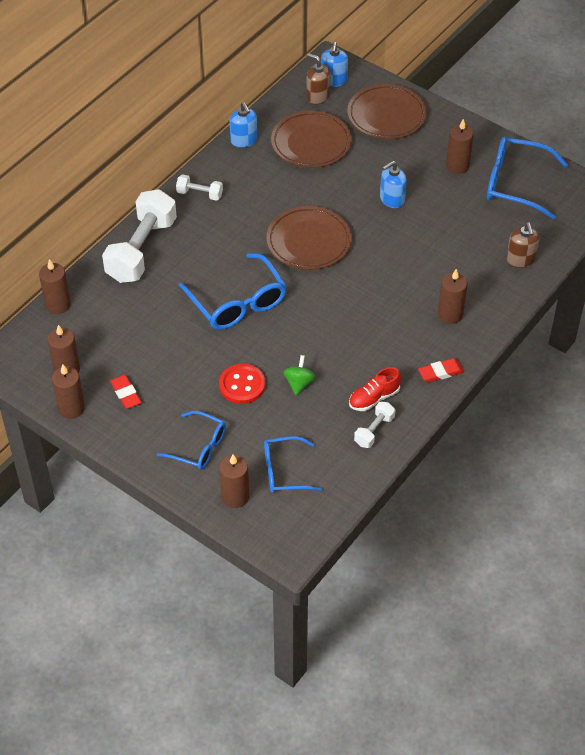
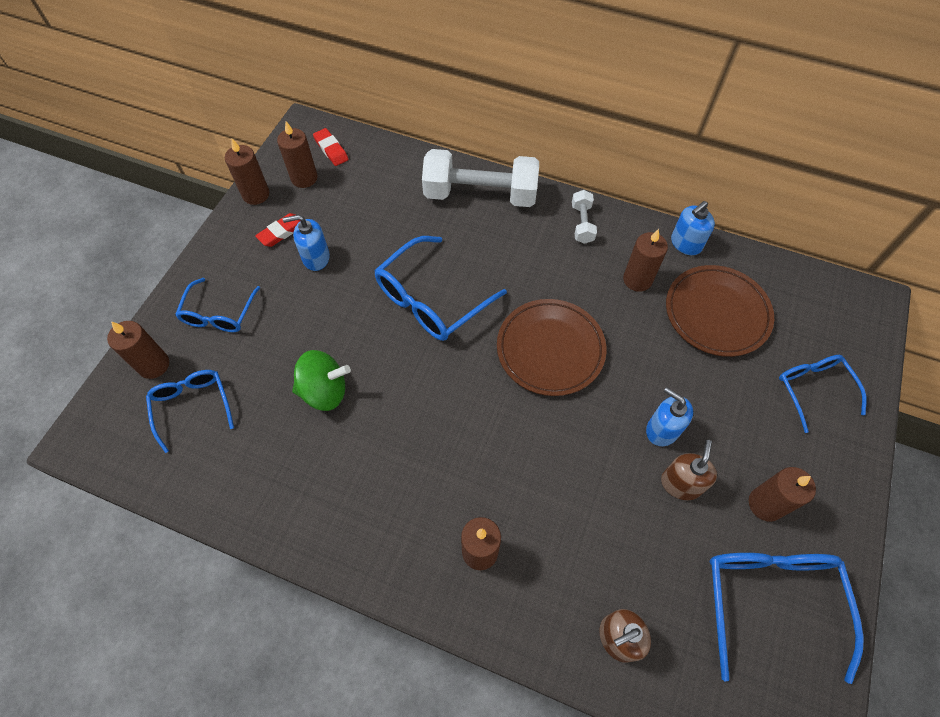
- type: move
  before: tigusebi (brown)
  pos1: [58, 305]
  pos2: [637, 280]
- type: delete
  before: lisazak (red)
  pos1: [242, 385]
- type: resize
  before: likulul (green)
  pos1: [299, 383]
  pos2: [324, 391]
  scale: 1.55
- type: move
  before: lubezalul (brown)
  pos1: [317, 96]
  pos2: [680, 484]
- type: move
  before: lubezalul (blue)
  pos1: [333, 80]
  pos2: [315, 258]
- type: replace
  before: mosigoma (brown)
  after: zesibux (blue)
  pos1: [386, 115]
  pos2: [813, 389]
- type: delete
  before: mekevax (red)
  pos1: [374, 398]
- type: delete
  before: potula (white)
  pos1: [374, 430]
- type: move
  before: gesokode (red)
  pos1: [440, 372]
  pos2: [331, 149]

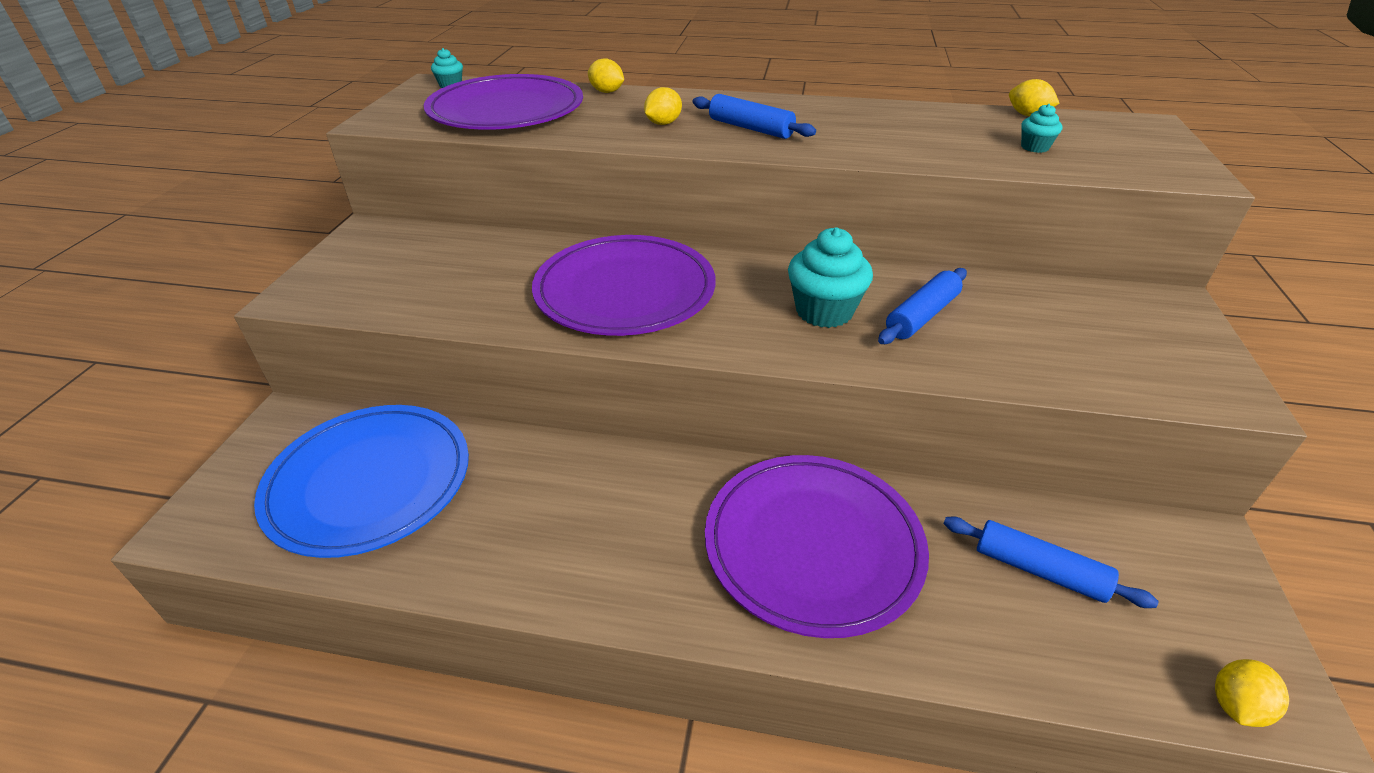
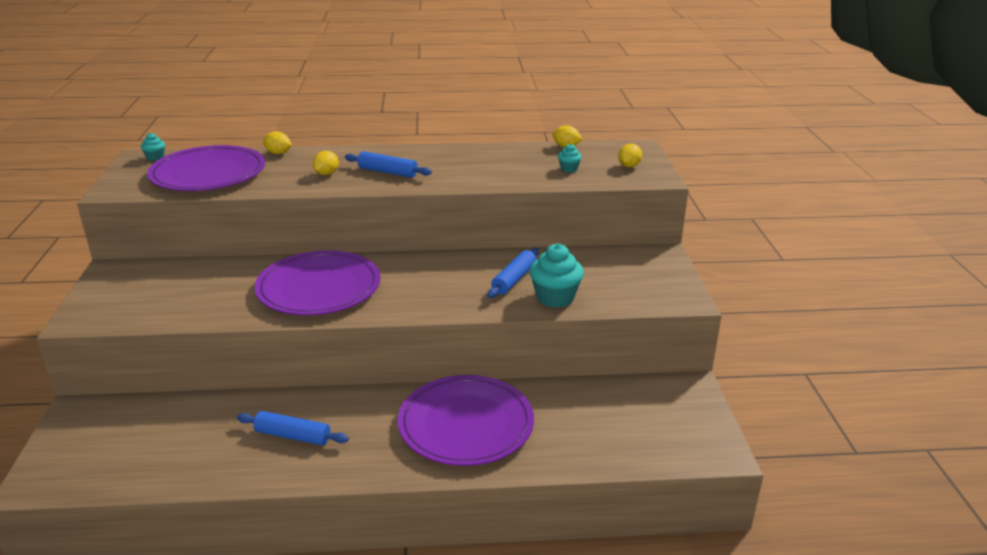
- type: delete
  before: mosigoma (blue)
  pos1: [369, 482]
- type: move
  before: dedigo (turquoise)
  pos1: [824, 311]
  pos2: [555, 297]
- type: move
  before: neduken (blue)
  pos1: [1039, 570]
  pos2: [293, 436]
- type: move
  before: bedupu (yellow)
  pos1: [1236, 705]
  pos2: [629, 166]

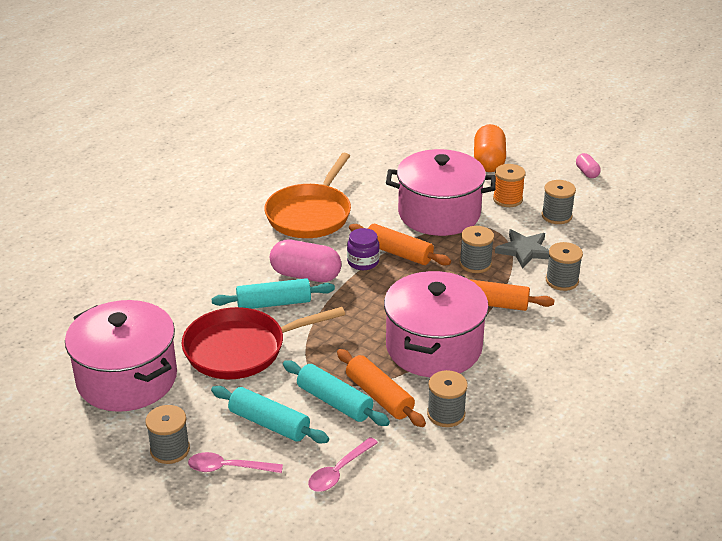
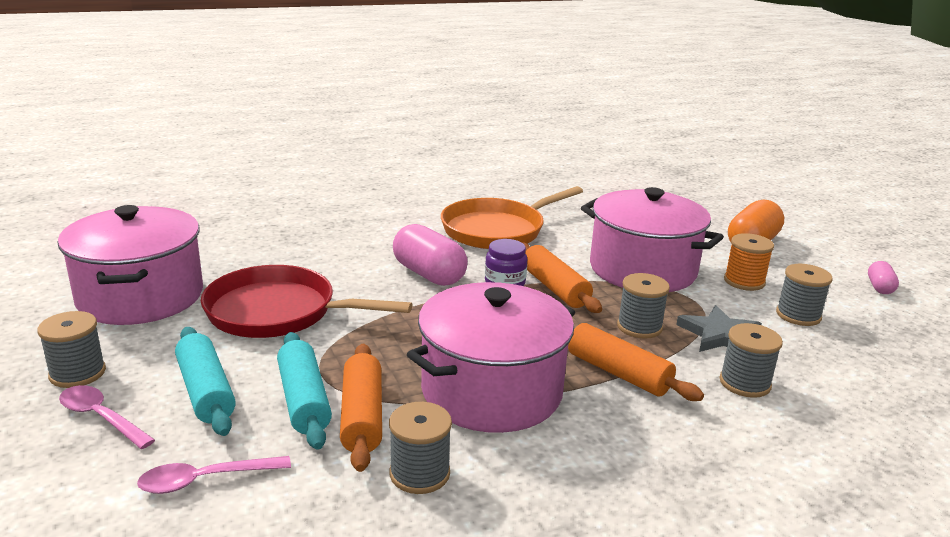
- type: delete
  before: neduken (turquoise)
  pos1: [274, 303]

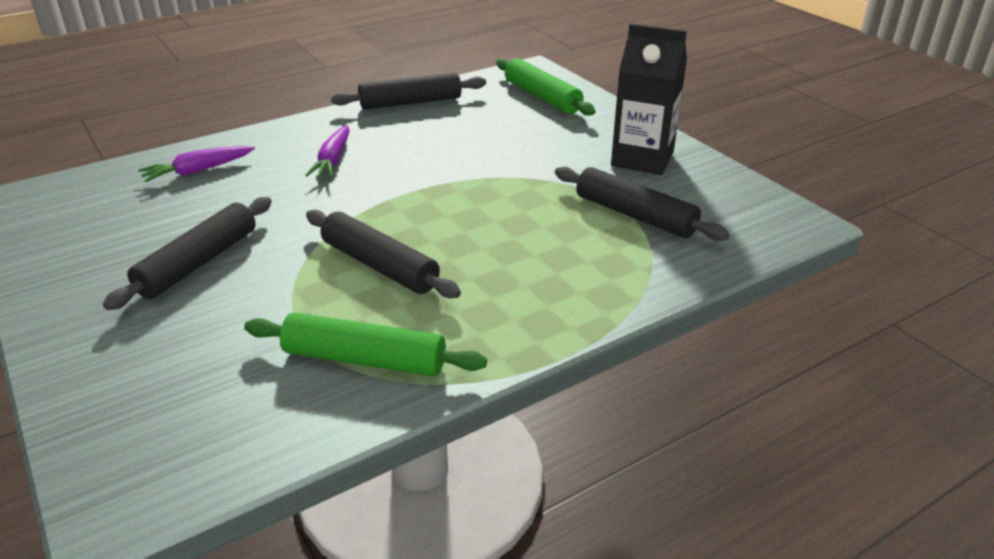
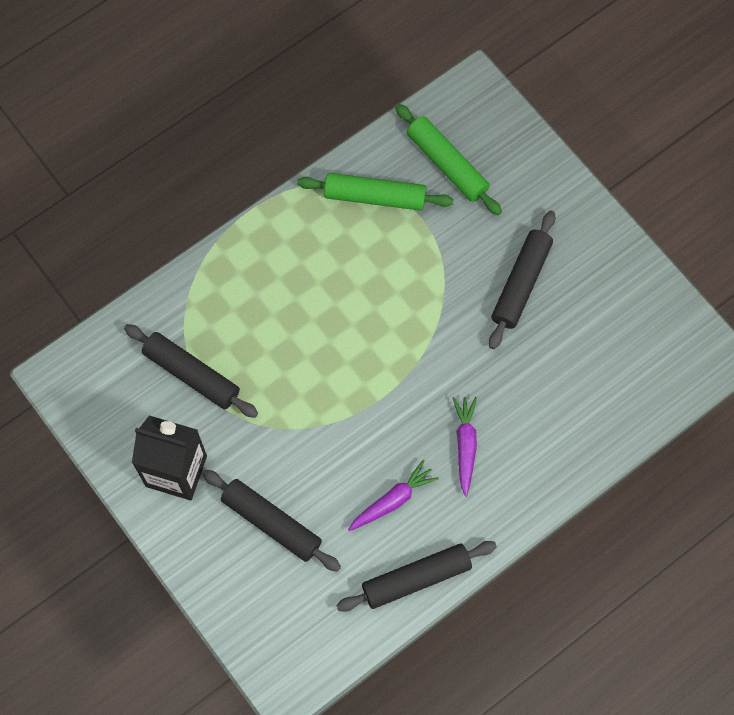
- type: move
  before: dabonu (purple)
  pos1: [198, 171]
  pos2: [392, 500]
- type: move
  before: neduken (black)
  pos1: [379, 265]
  pos2: [271, 523]
- type: move
  before: neduken (green)
  pos1: [542, 97]
  pos2: [447, 164]

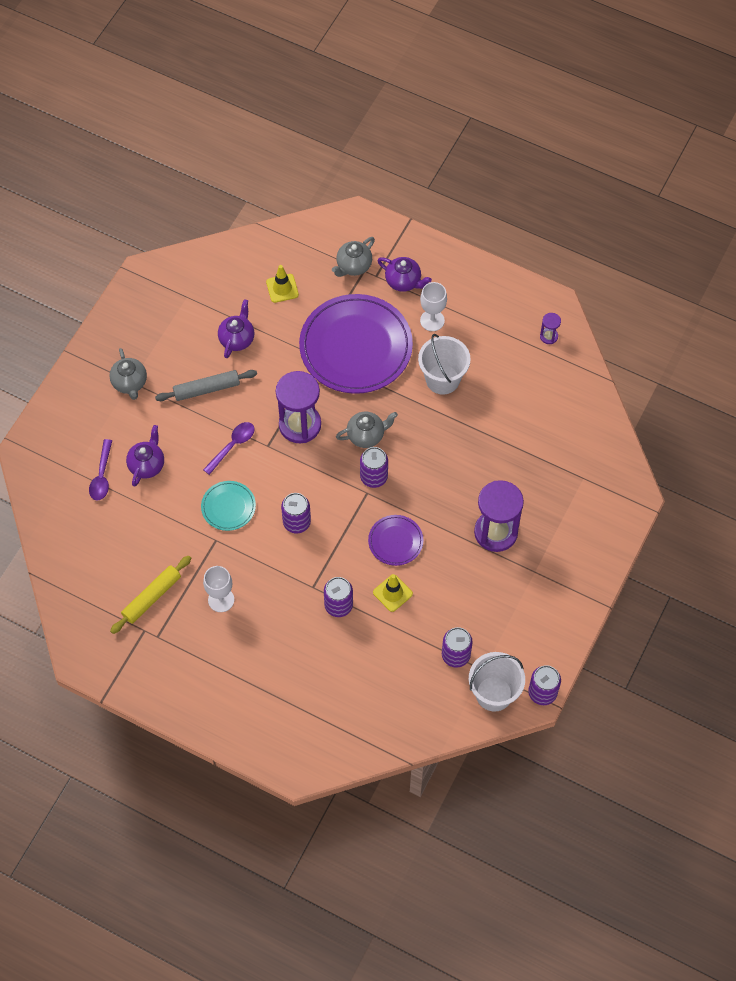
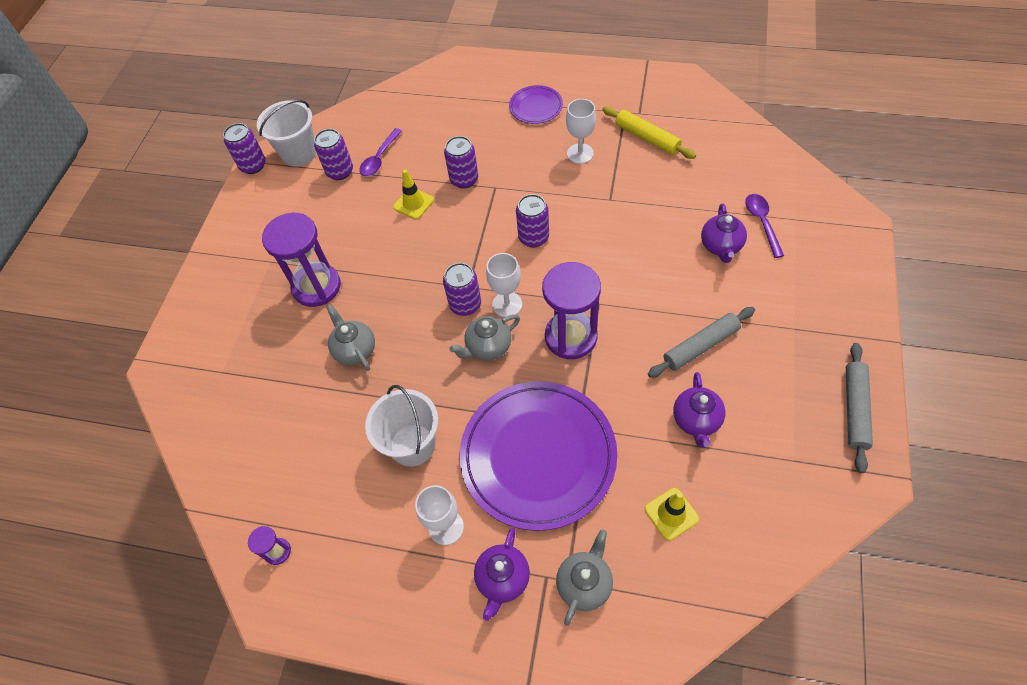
- type: move
  before: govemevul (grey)
  pos1: [130, 383]
  pos2: [355, 350]
- type: rotate
  before: neduken (yellow)
  pos1: [152, 597]
  pos2: [647, 138]
  turn: -75
- type: delete
  before: mosigoma (turquoise)
  pos1: [228, 507]
- type: move
  before: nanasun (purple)
  pos1: [232, 446]
  pos2: [379, 158]
- type: move
  before: mosigoma (purple)
  pos1: [395, 541]
  pos2: [536, 107]
- type: rotate
  before: govemevul (purple)
  pos1: [403, 281]
  pos2: [503, 579]
  turn: -90
- type: insert
  after: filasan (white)
  pos2: [507, 304]
- type: insert
  after: neduken (grey)
  pos2: [855, 409]

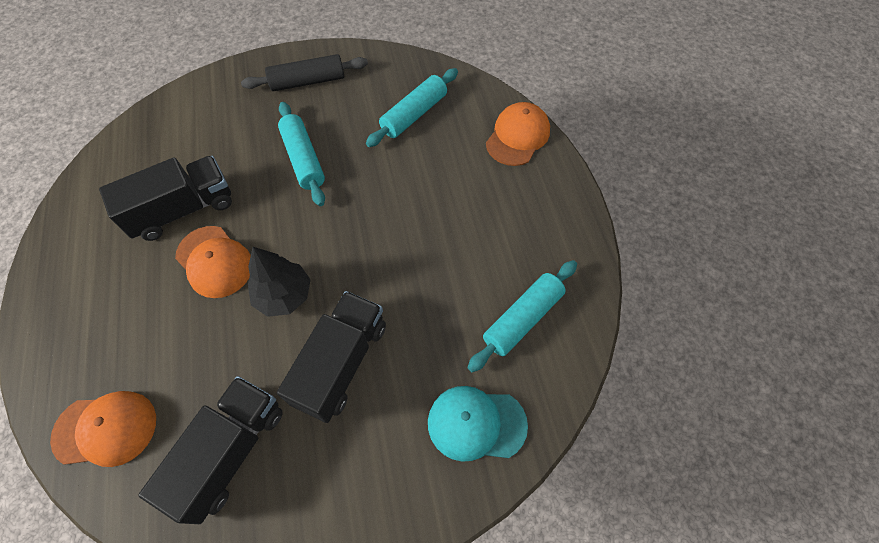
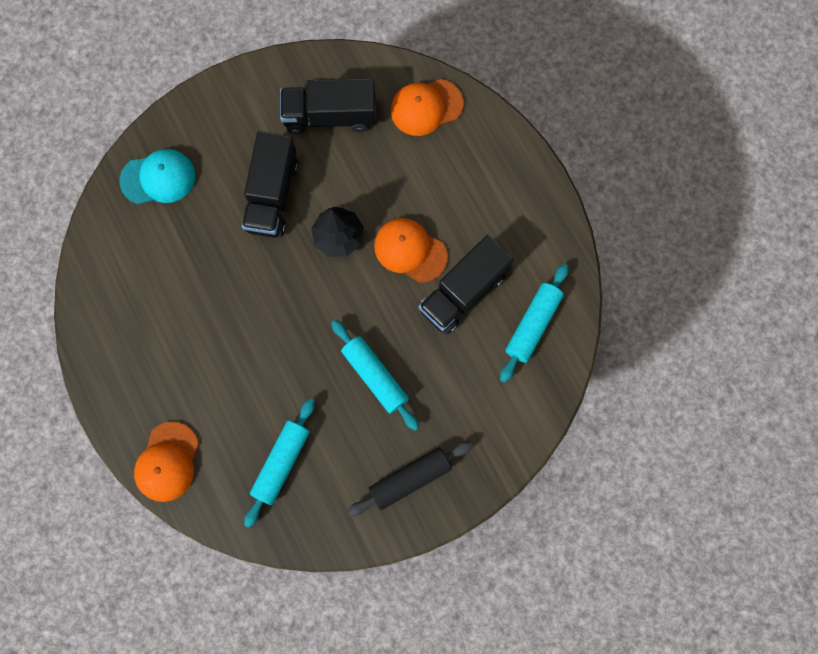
- type: rotate
  before: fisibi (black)
  pos1: [230, 452]
  pos2: [330, 116]
  turn: 75
- type: move
  before: neduken (turquoise)
  pos1: [522, 319]
  pos2: [532, 325]

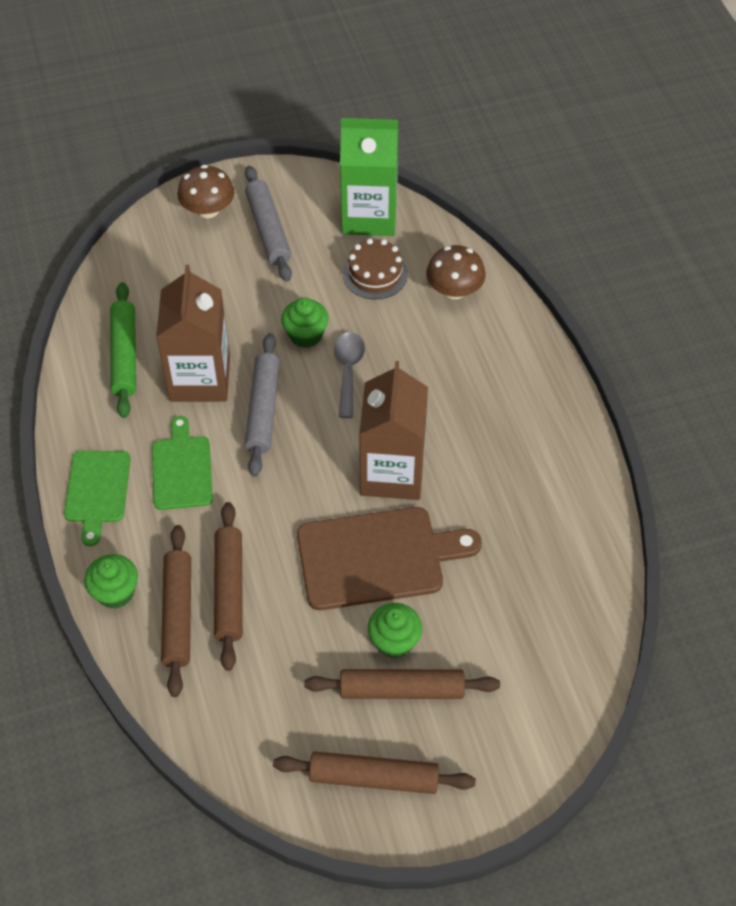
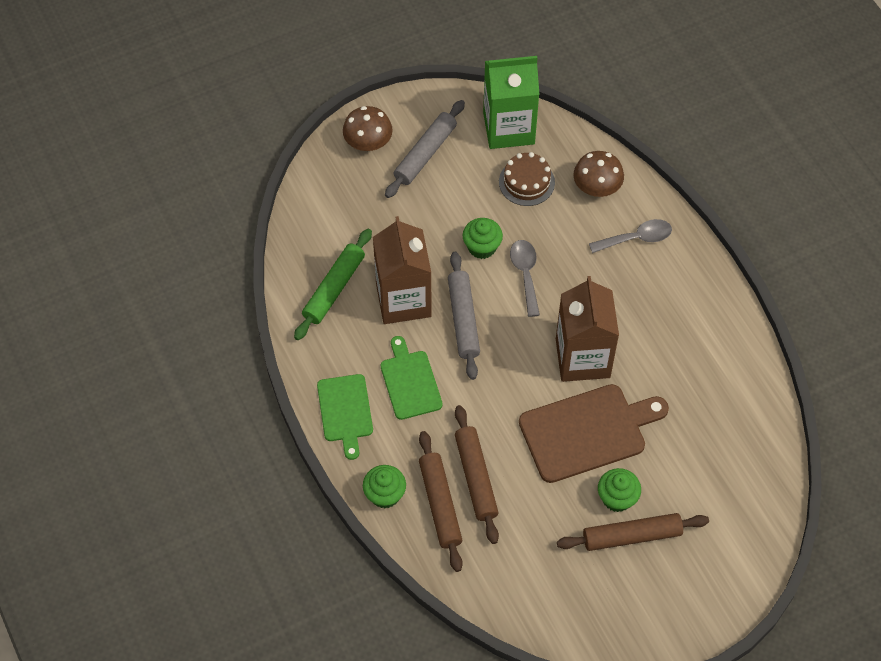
- type: rotate
  before: neduken (green)
  pos1: [125, 355]
  pos2: [334, 288]
  turn: 45
- type: rotate
  before: neduken (grey)
  pos1: [268, 230]
  pos2: [425, 154]
  turn: 60
- type: delete
  before: neduken (brown)
  pos1: [374, 777]
- type: insert
  after: nanasun (grey)
  pos2: [636, 238]

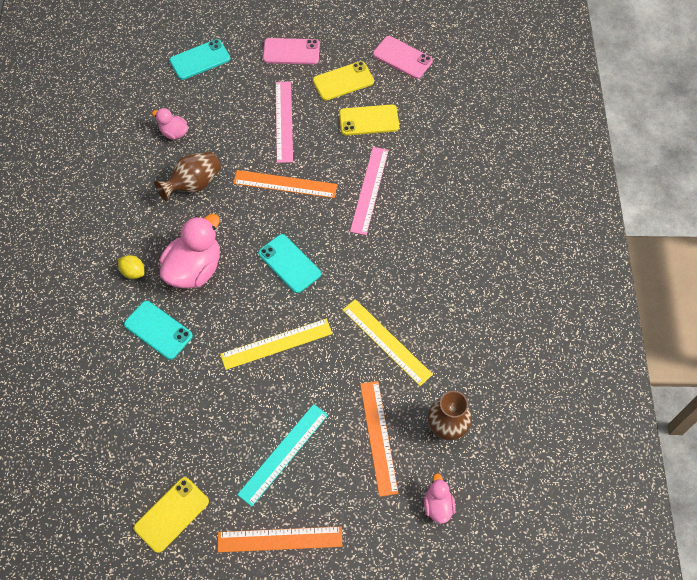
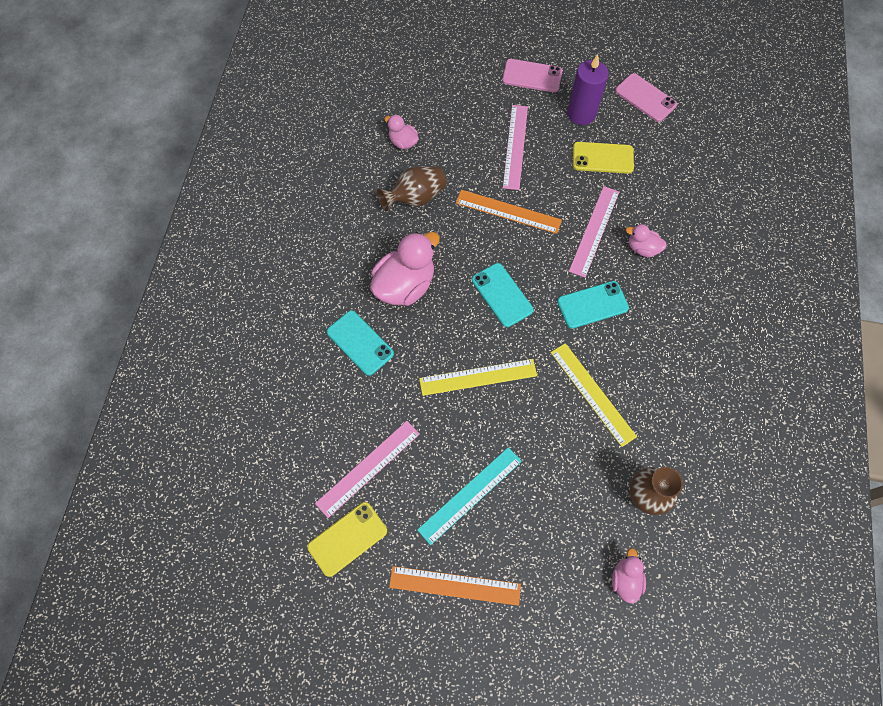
- type: delete
  before: bedupu (yellow)
  pos1: [133, 272]
- type: move
  before: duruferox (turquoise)
  pos1: [200, 60]
  pos2: [592, 305]
- type: replace
  before: duruferox (yellow)
  after: tigusebi (purple)
  pos1: [343, 81]
  pos2: [581, 114]
- type: delete
  before: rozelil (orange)
  pos1: [378, 437]
- type: insert
  after: rozelil (pink)
  pos2: [368, 468]
- type: insert
  after: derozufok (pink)
  pos2: [642, 248]

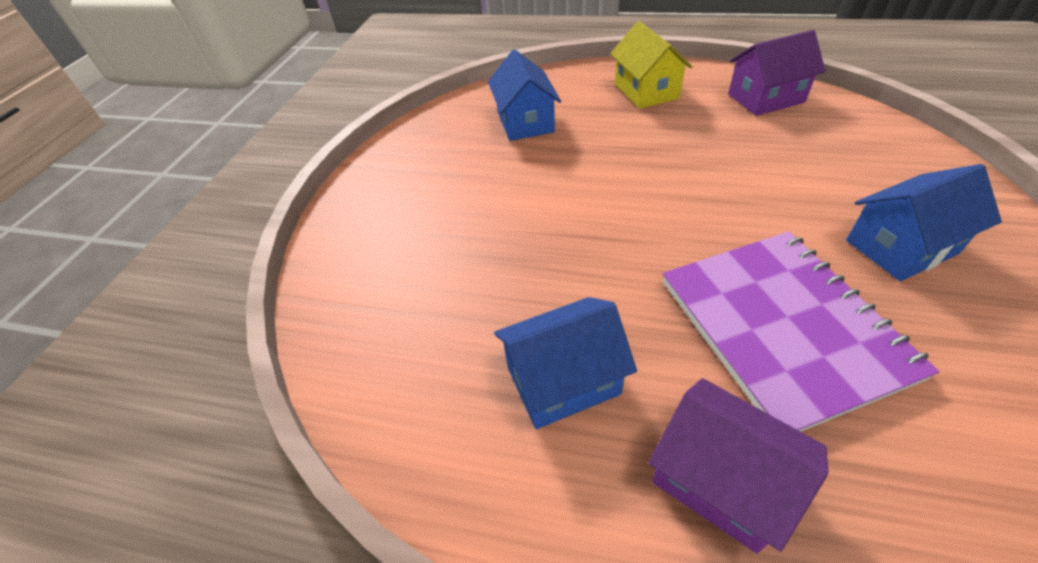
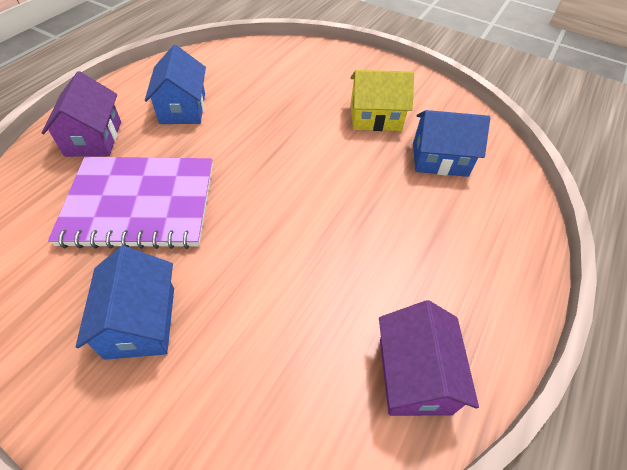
- type: move
  before: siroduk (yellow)
  pos1: [646, 91]
  pos2: [375, 117]
- type: rotate
  before: siroduk (purple)
  pos1: [721, 480]
  pos2: [93, 138]
  turn: -60

